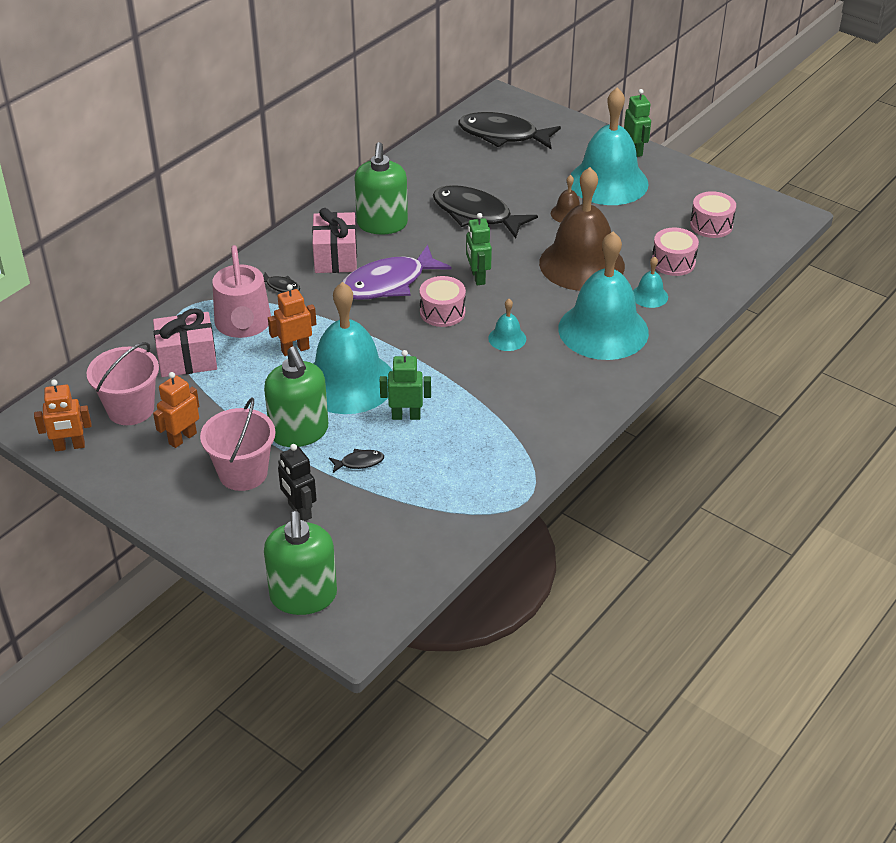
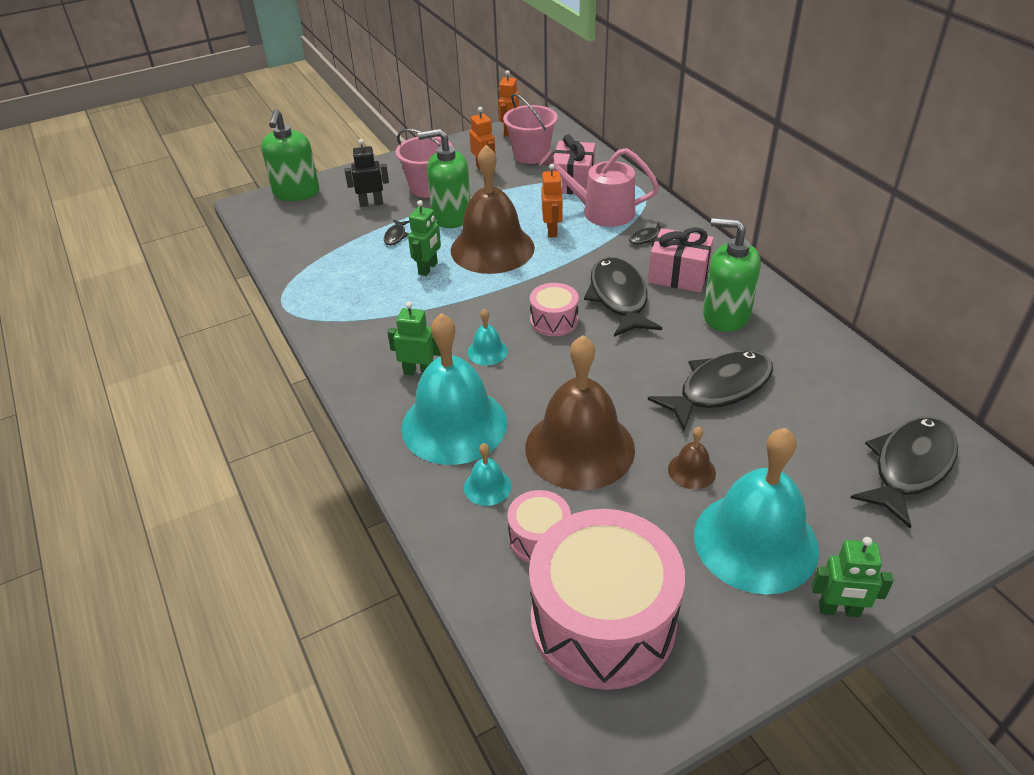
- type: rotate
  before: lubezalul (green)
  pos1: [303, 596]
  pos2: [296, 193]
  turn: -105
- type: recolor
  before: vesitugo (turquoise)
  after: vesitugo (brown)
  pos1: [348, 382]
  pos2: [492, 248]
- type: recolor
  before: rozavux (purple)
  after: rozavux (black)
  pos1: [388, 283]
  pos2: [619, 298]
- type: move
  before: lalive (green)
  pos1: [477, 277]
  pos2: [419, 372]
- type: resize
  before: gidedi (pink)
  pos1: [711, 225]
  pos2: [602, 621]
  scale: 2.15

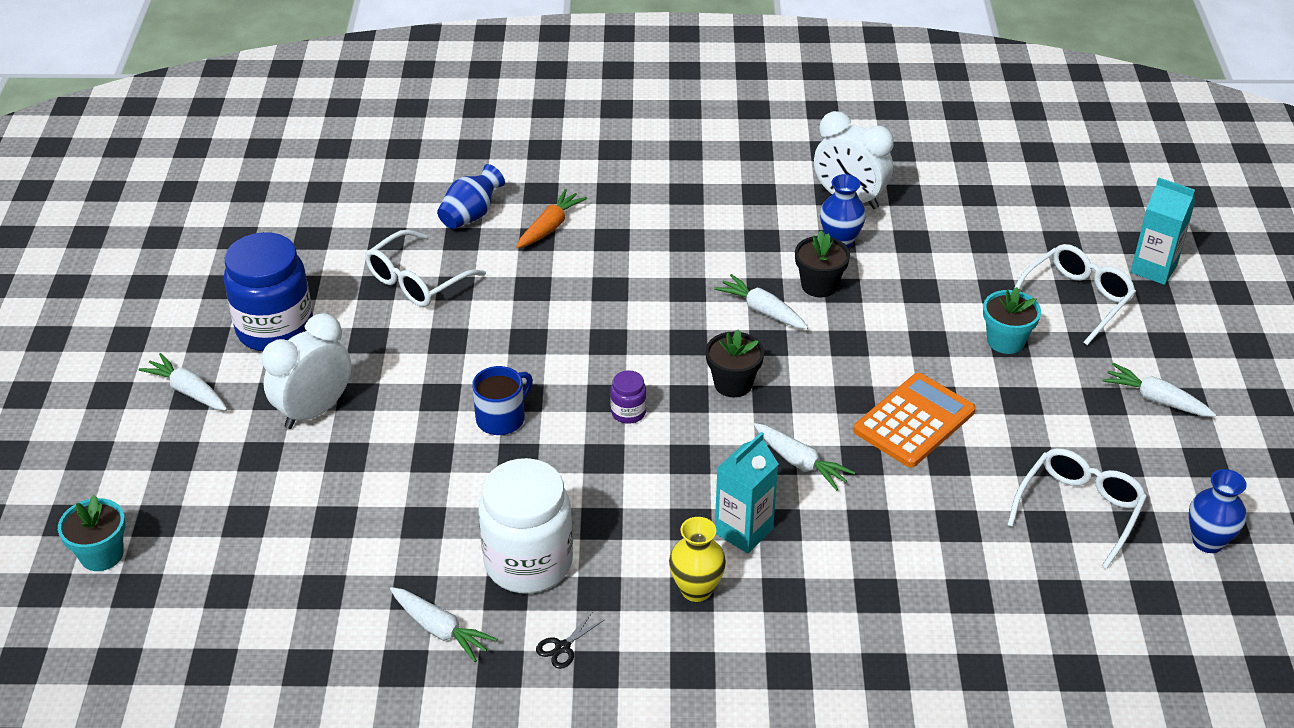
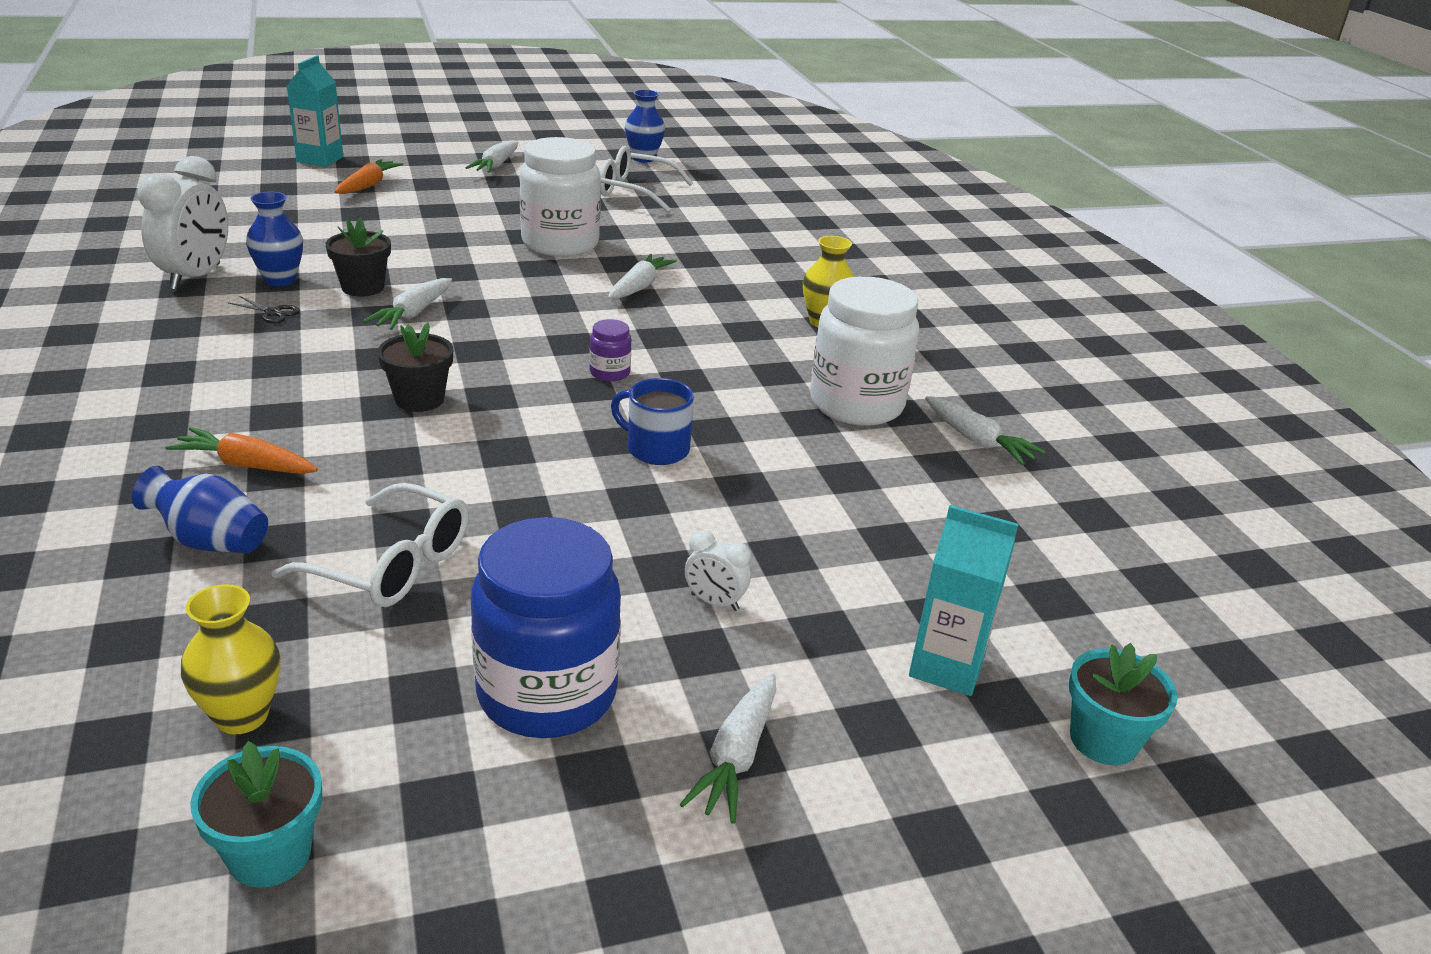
- type: resize
  before: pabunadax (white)
  pos1: [314, 411]
  pos2: [714, 602]
  scale: 0.48
- type: rotate
  before: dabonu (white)
  pos1: [440, 630]
  pos2: [977, 441]
  turn: 120
- type: move
  before: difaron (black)
  pos1: [562, 647]
  pos2: [273, 313]
- type: move
  before: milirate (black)
  pos1: [733, 384]
  pos2: [419, 399]
- type: move
  before: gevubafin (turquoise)
  pos1: [743, 531]
  pos2: [946, 667]
- type: replace
  before: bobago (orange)
  after: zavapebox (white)
  pos1: [914, 421]
  pos2: [560, 243]
- type: move
  before: milirate (turquoise)
  pos1: [1005, 341]
  pos2: [270, 854]
- type: replace
  before: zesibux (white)
  after: dabonu (orange)
  pos1: [1076, 299]
  pos2: [368, 185]
- type: insert
  after: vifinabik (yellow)
  pos2: [242, 716]

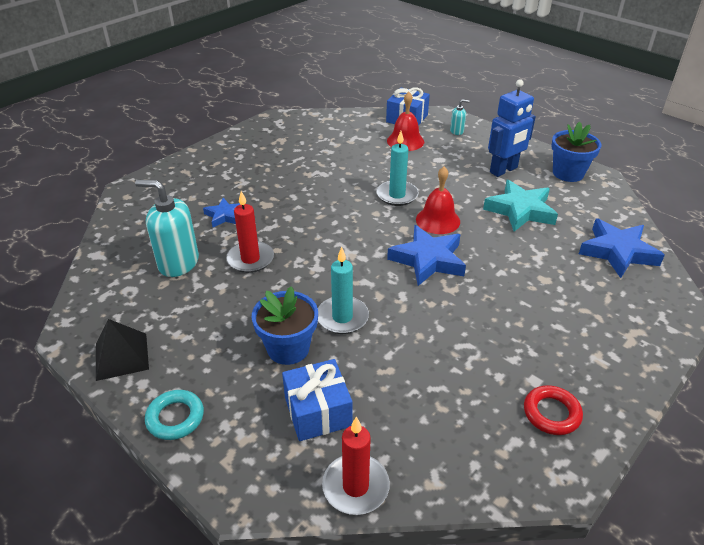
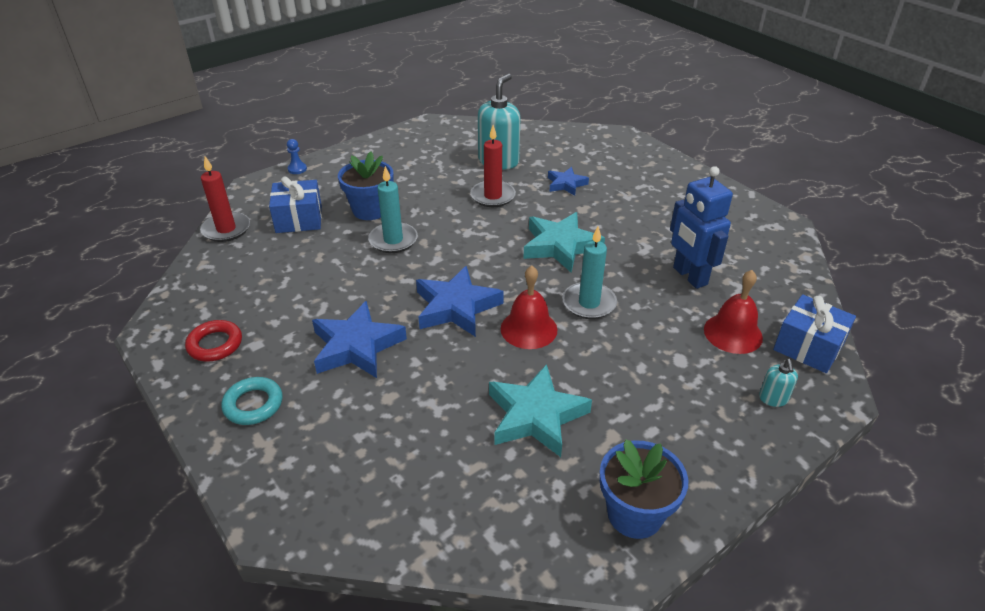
- type: delete
  before: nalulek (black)
  pos1: [121, 356]
- type: move
  before: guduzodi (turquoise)
  pos1: [175, 418]
  pos2: [253, 404]
- type: move
  before: lalive (blue)
  pos1: [504, 170]
  pos2: [689, 276]
- type: move
  before: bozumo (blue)
  pos1: [618, 252]
  pos2: [356, 346]
- type: insert
  after: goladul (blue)
  pos2: [297, 169]
- type: insert
  after: bozumo (turquoise)
  pos2: [560, 246]

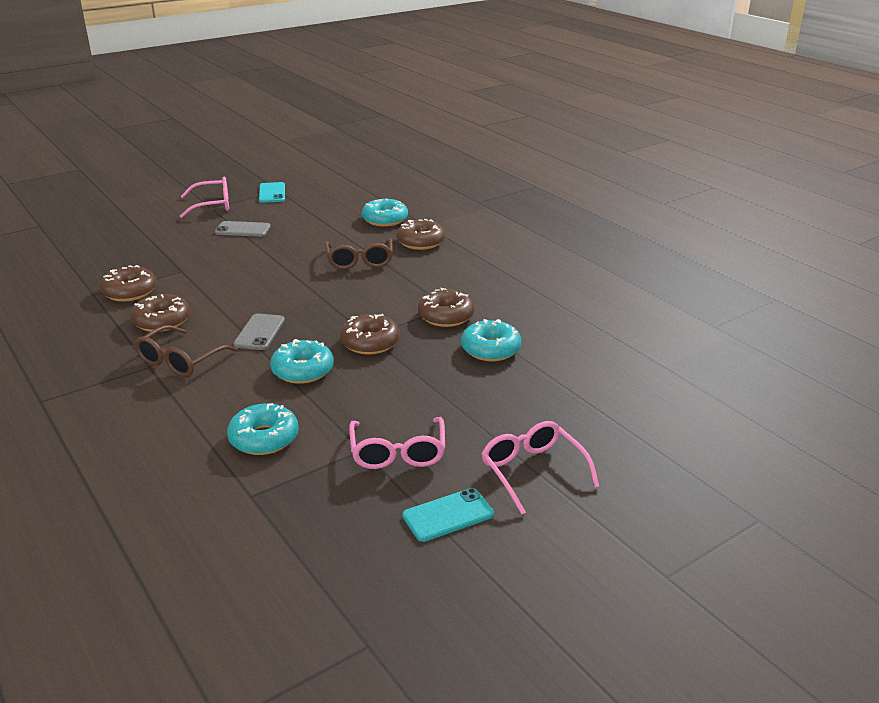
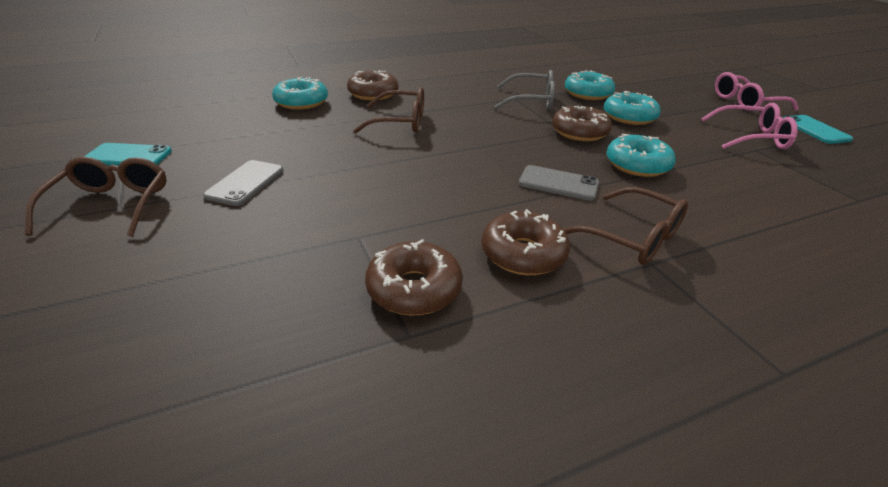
- type: recolor
  before: zesibux (pink)
  after: zesibux (brown)
  pos1: [213, 205]
  pos2: [111, 205]
- type: move
  before: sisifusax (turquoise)
  pos1: [264, 438]
  pos2: [629, 117]
- type: replace
  before: sisifusax (brown)
  after: zesibux (grey)
  pos1: [446, 316]
  pos2: [531, 101]

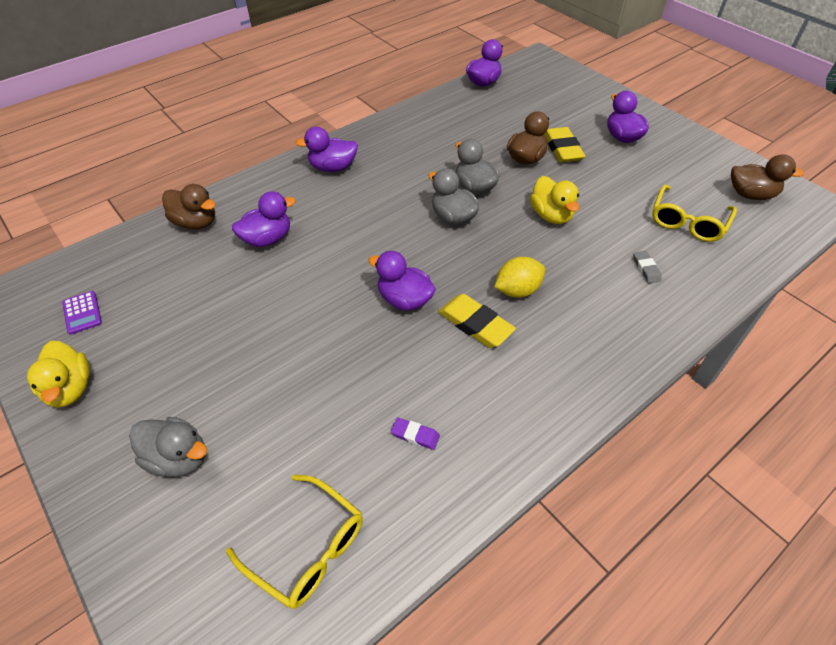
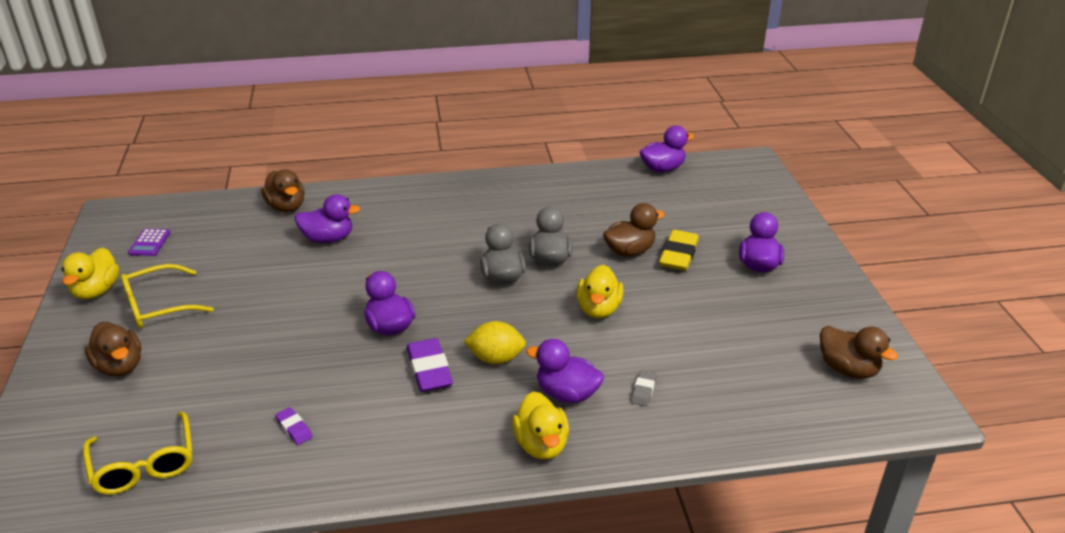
- type: recolor
  before: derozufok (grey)
  after: derozufok (brown)
  pos1: [178, 458]
  pos2: [120, 366]
- type: move
  before: derozufok (purple)
  pos1: [332, 167]
  pos2: [567, 393]
- type: recolor
  before: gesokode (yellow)
  after: gesokode (purple)
  pos1: [475, 324]
  pos2: [429, 369]
- type: move
  before: zesibux (yellow)
  pos1: [687, 222]
  pos2: [158, 306]
- type: insert
  after: derozufok (yellow)
  pos2: [541, 445]

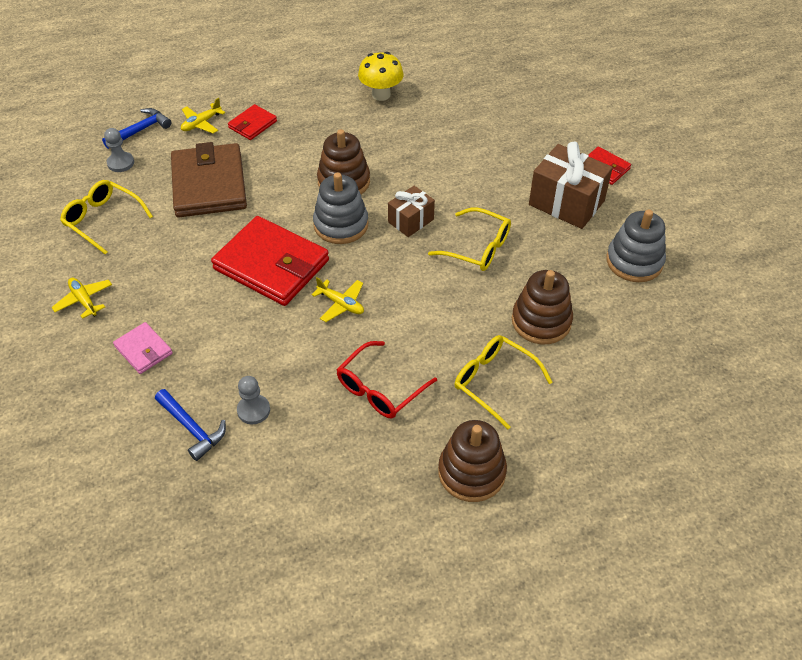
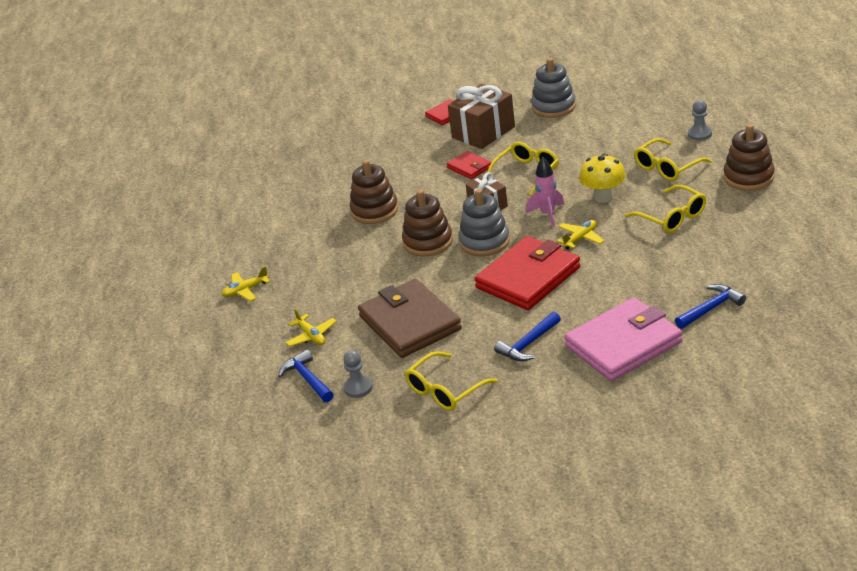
- type: move
  before: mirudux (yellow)
  pos1: [84, 300]
  pos2: [245, 290]
- type: resize
  before: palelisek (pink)
  pos1: [143, 350]
  pos2: [623, 344]
  scale: 2.06
- type: rotate
  before: palelisek (brown)
  pos1: [209, 184]
  pos2: [410, 323]
  turn: 60
- type: move
  before: palelisek (red)
  pos1: [252, 124]
  pos2: [469, 167]
- type: move
  before: goladul (grey)
  pos1: [253, 410]
  pos2: [699, 134]
- type: recolor
  before: zesibux (red)
  after: zesibux (yellow)
  pos1: [380, 389]
  pos2: [672, 217]
- type: move
  before: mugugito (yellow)
  pos1: [381, 94]
  pos2: [603, 197]
- type: move
  before: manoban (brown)
  pos1: [541, 321]
  pos2: [374, 210]
- type: insert
  after: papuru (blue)
  pos2: [528, 344]
- type: insert
  after: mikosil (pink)
  pos2: [547, 214]

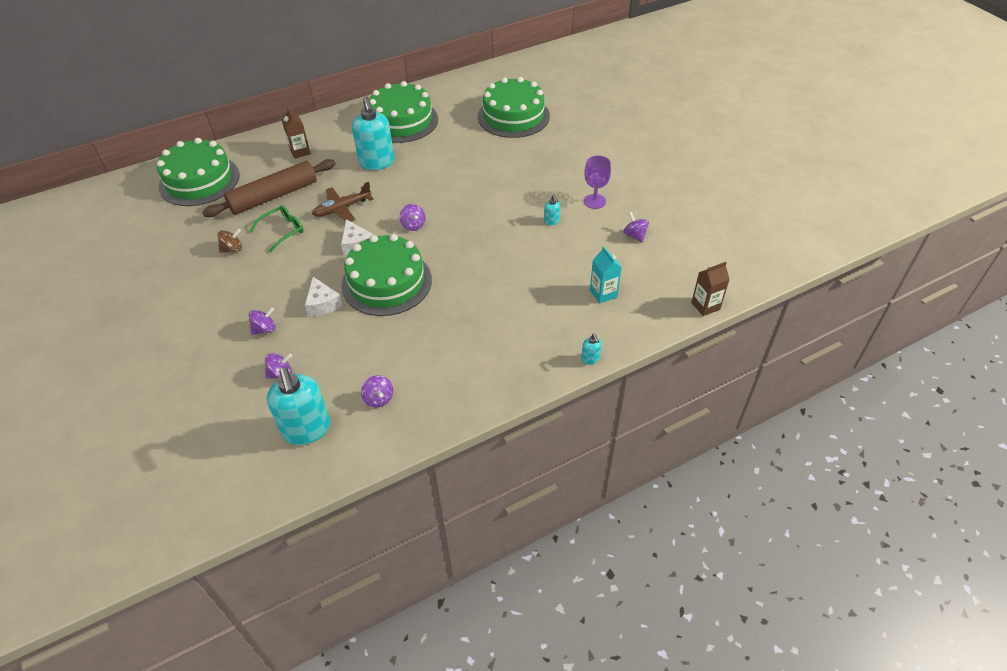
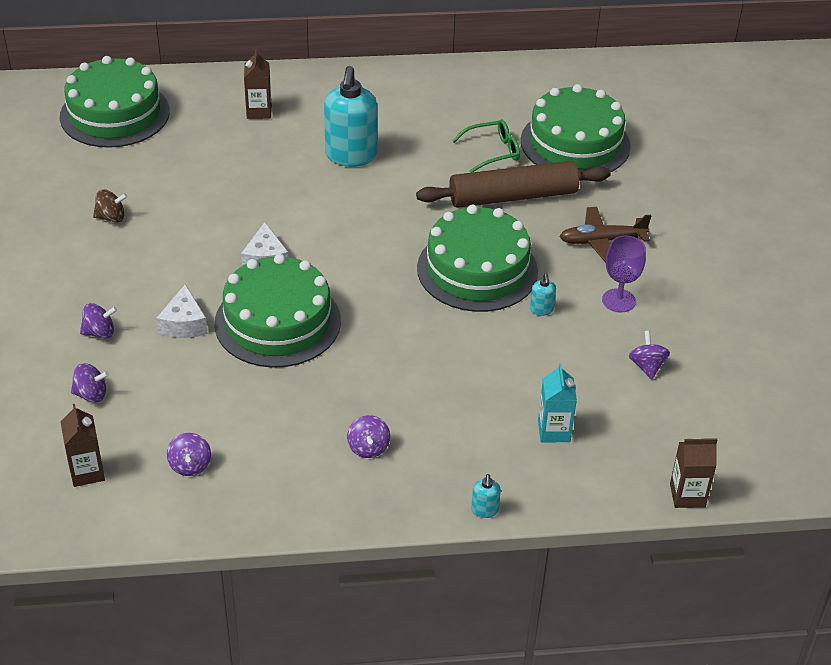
- type: move
  before: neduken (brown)
  pos1: [273, 196]
  pos2: [512, 196]
- type: move
  before: zesibux (green)
  pos1: [282, 231]
  pos2: [492, 152]
- type: replace
  before: lubezalul (turquoise)
  after: gevubafin (brown)
  pos1: [307, 430]
  pos2: [87, 472]
- type: move
  before: mirudux (brown)
  pos1: [342, 209]
  pos2: [601, 241]
- type: move
  before: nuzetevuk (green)
  pos1: [402, 121]
  pos2: [477, 270]
- type: move
  before: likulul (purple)
  pos1: [413, 225]
  pos2: [368, 448]

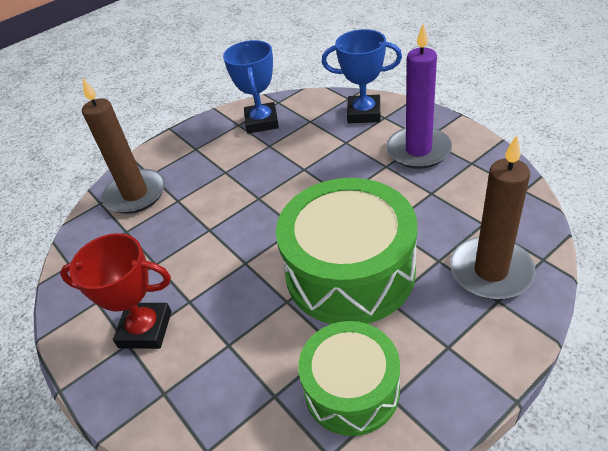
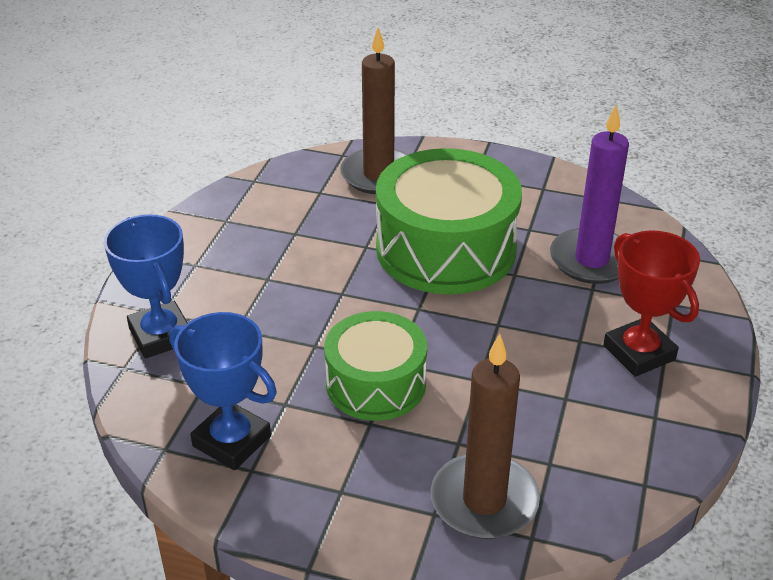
- type: rotate
  before: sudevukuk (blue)
  pos1: [261, 122]
  pos2: [231, 441]
  turn: 75
- type: move
  before: gidedi (green)
  pos1: [351, 389]
  pos2: [376, 383]
- type: move
  before: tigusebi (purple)
  pos1: [418, 150]
  pos2: [591, 260]

